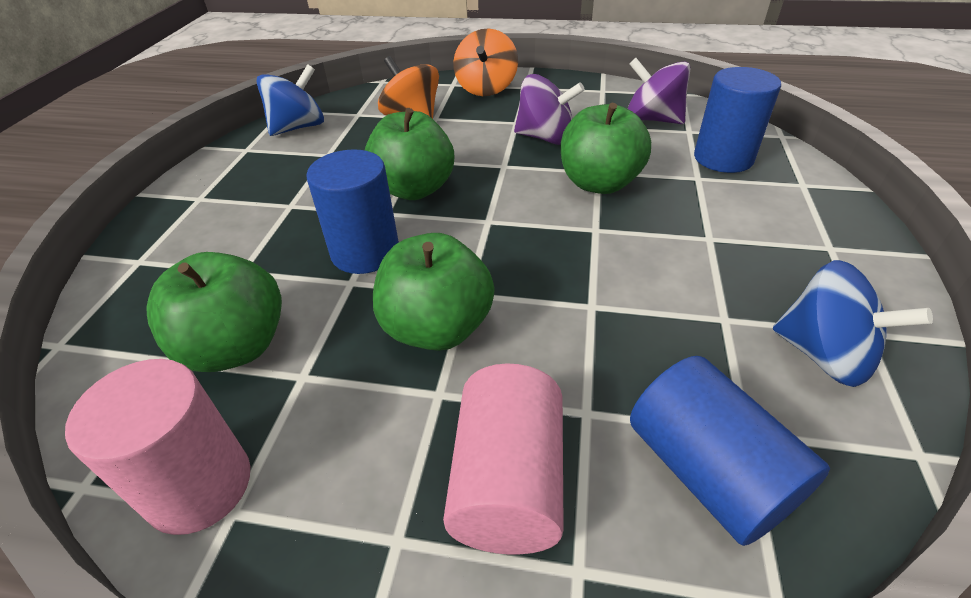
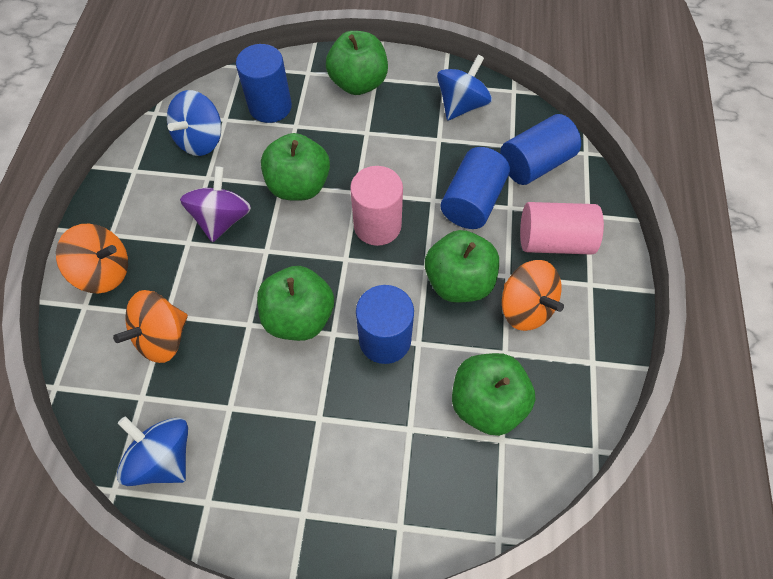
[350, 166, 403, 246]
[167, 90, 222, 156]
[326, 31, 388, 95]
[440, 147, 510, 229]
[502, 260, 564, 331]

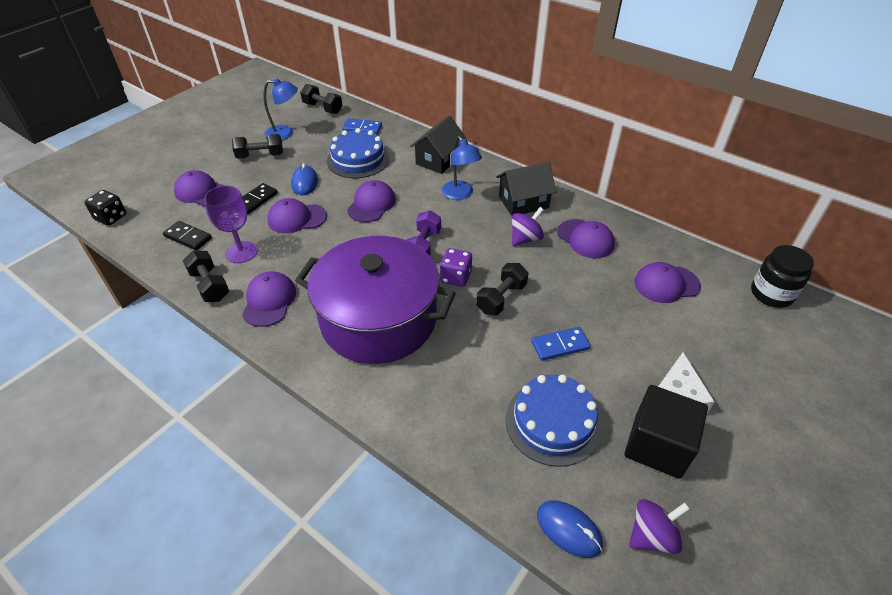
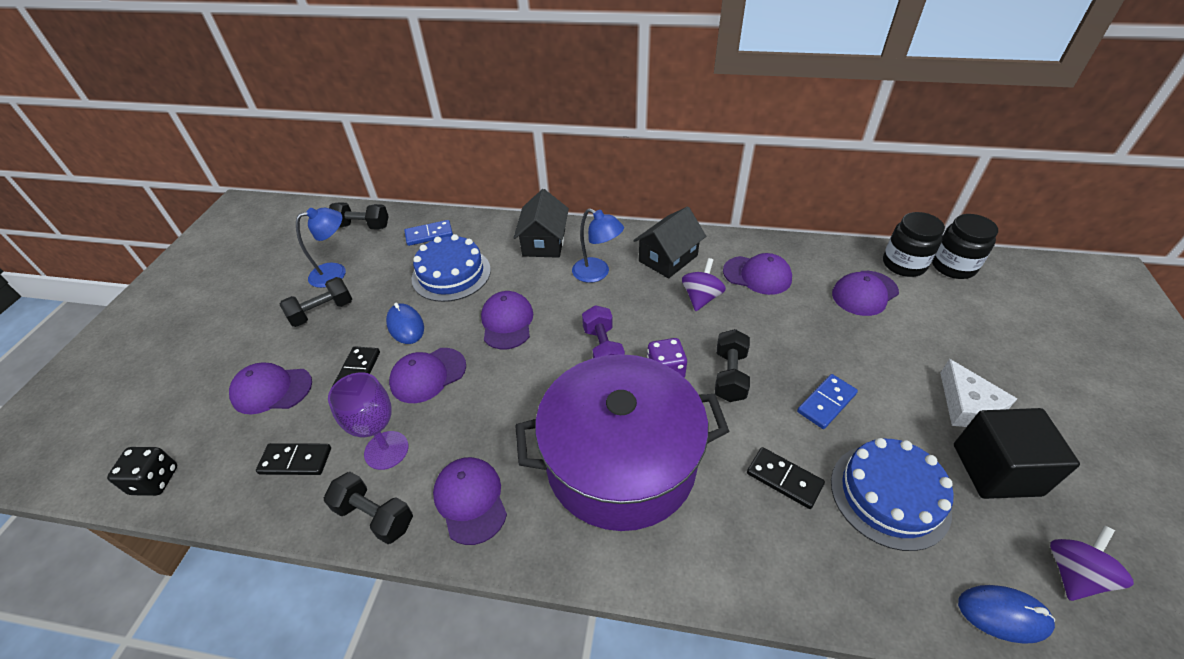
[747, 447, 825, 509]
[883, 212, 945, 277]

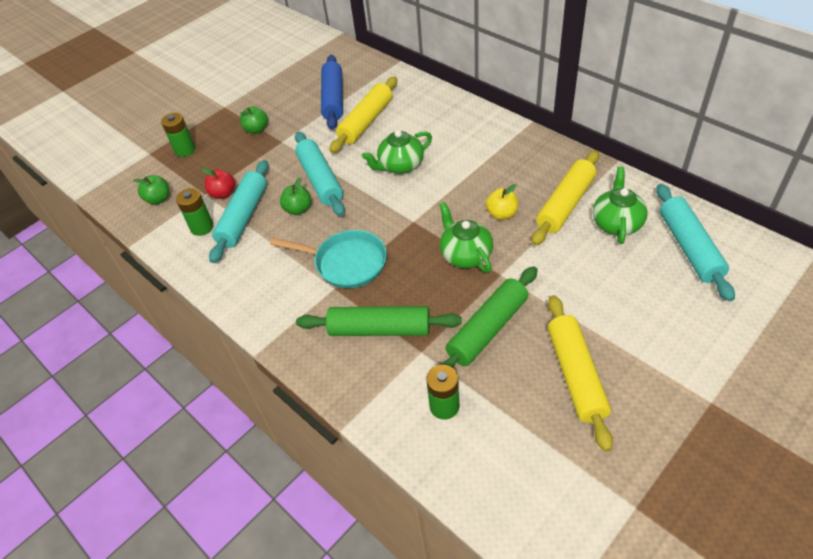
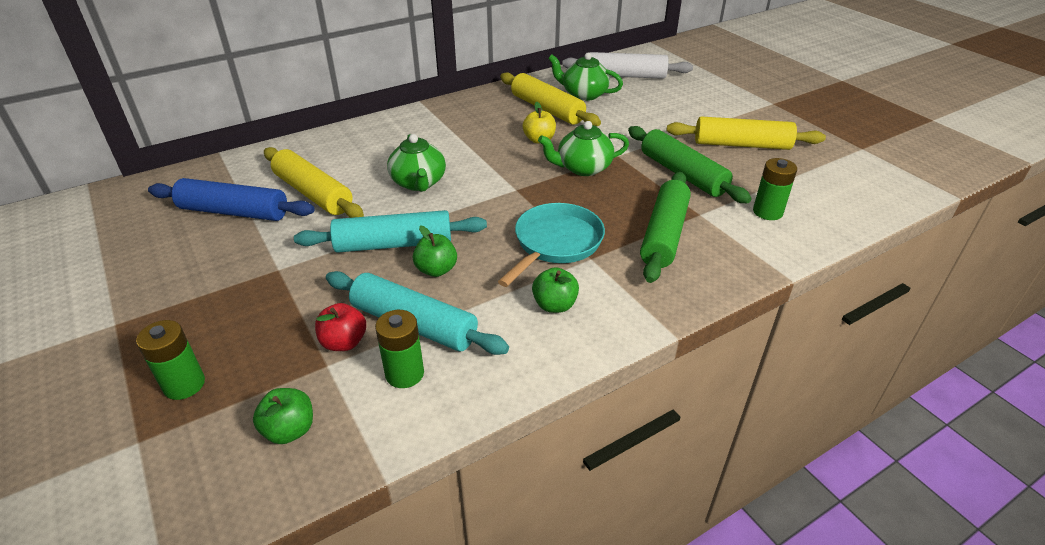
[532, 267, 579, 313]
[562, 52, 693, 79]

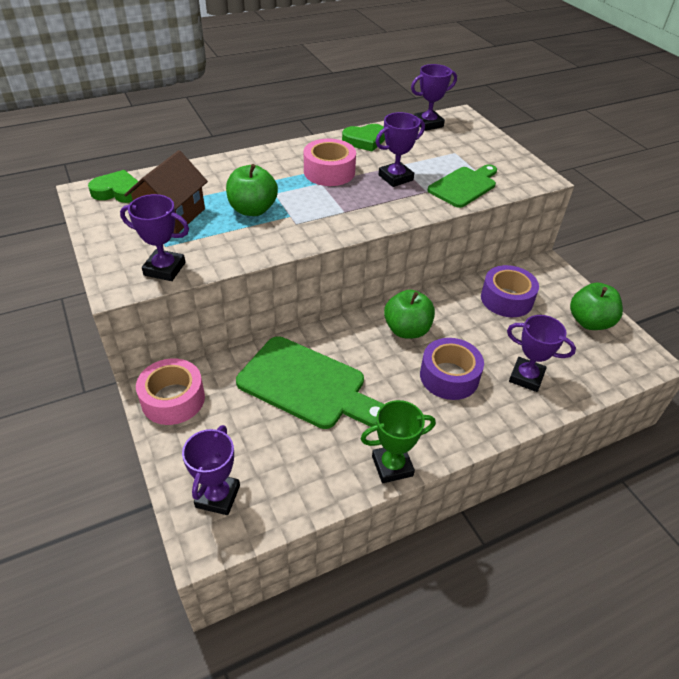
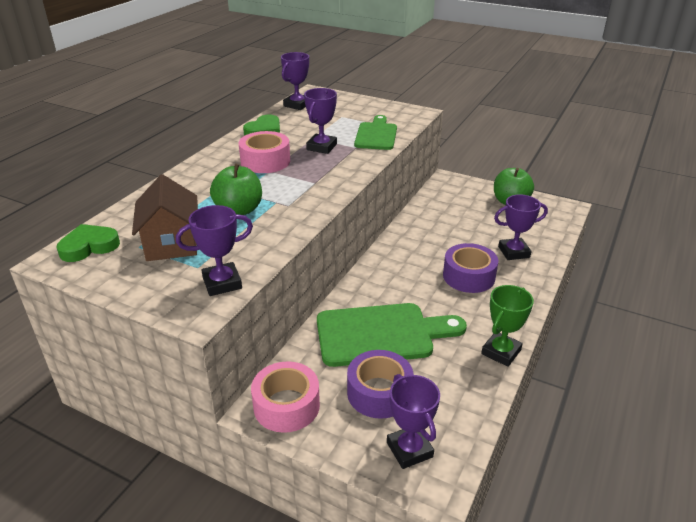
[384, 290, 435, 338] (first image)
[347, 350, 413, 419]

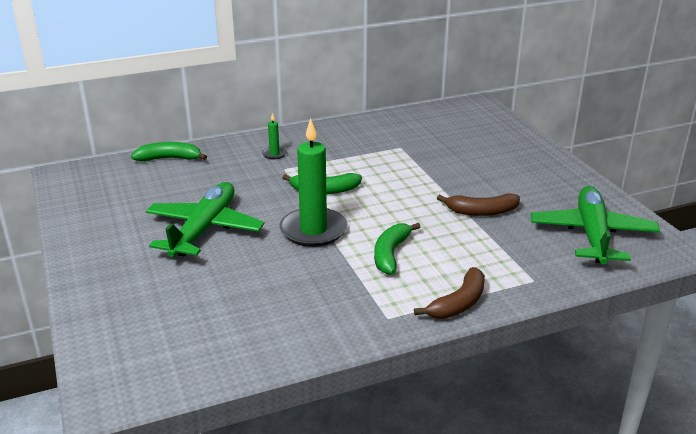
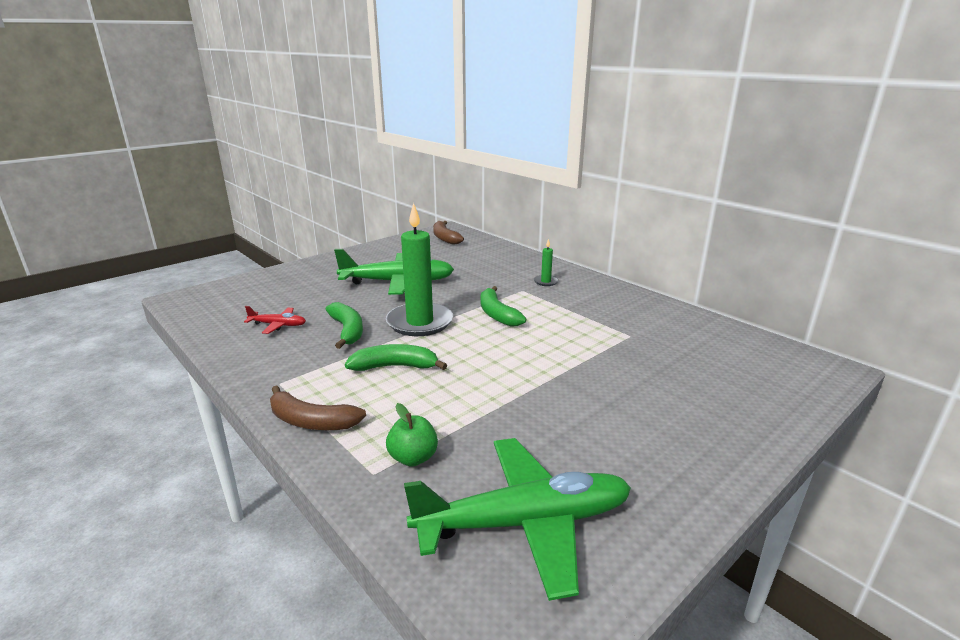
[325, 302, 363, 349]
[433, 221, 464, 245]
[244, 306, 306, 334]
[386, 403, 438, 466]

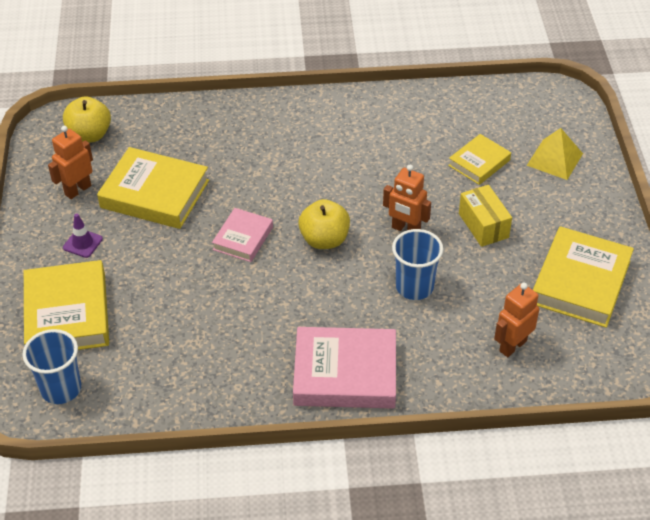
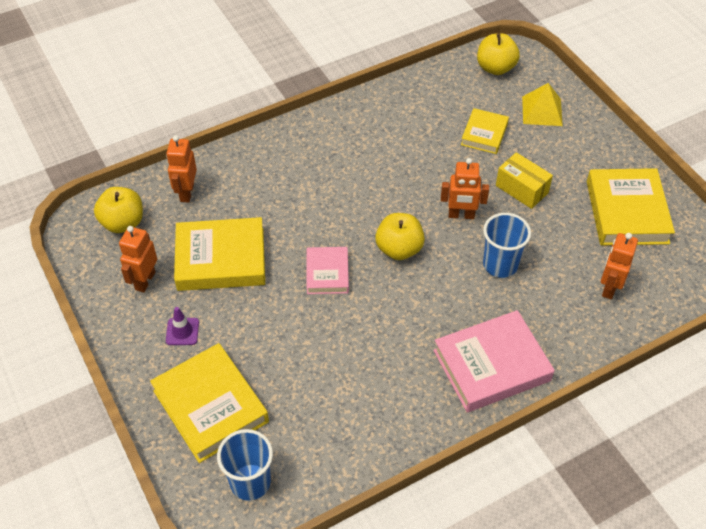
[166, 135, 197, 203]
[477, 33, 520, 75]

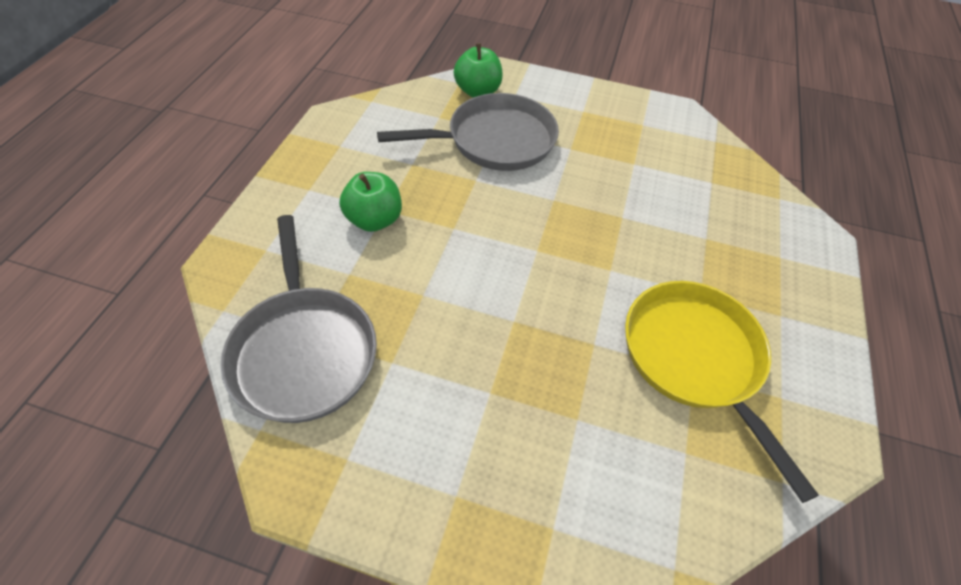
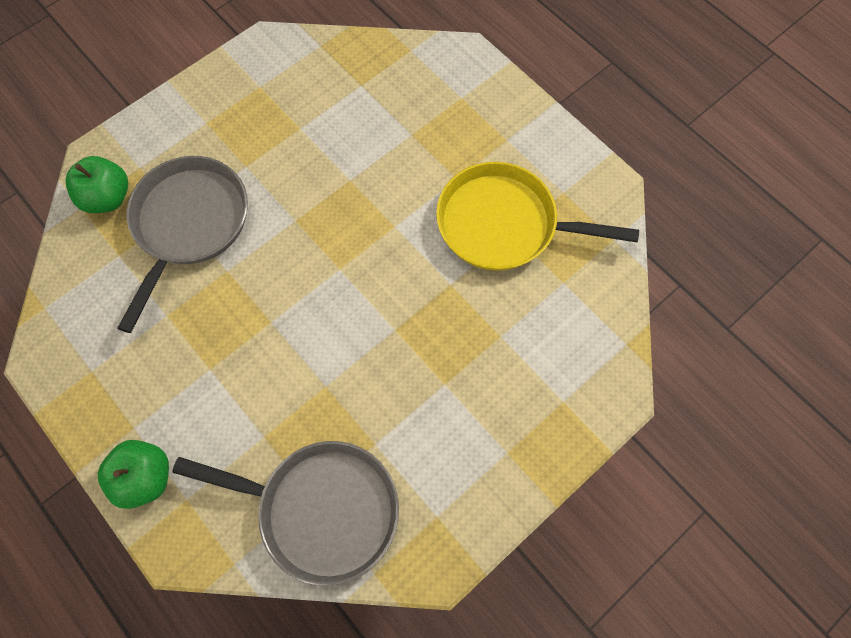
[98, 440, 169, 509]

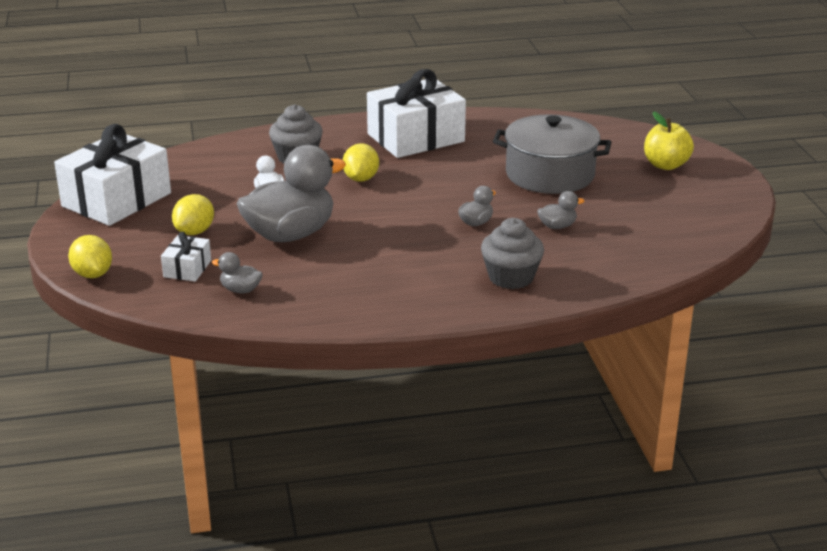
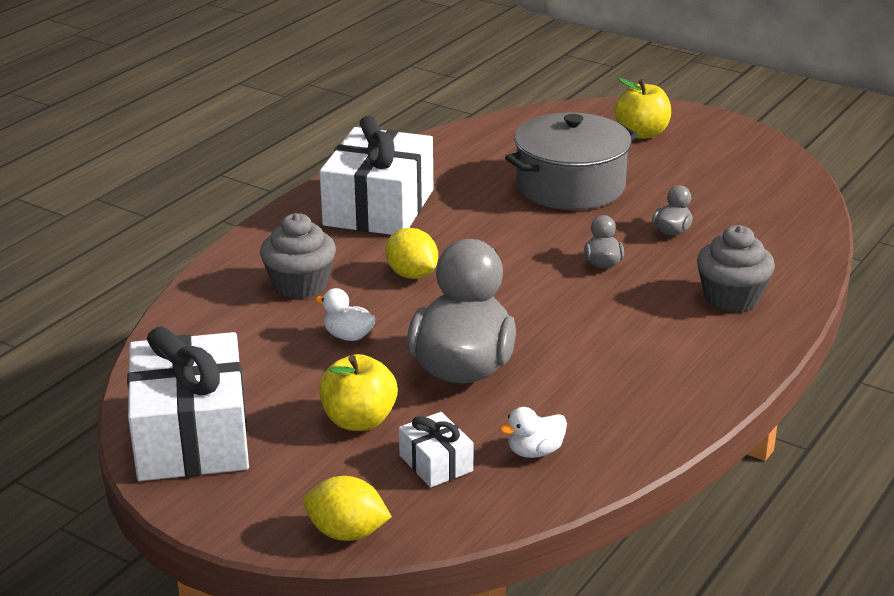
[319, 354, 398, 431]
[500, 407, 567, 458]

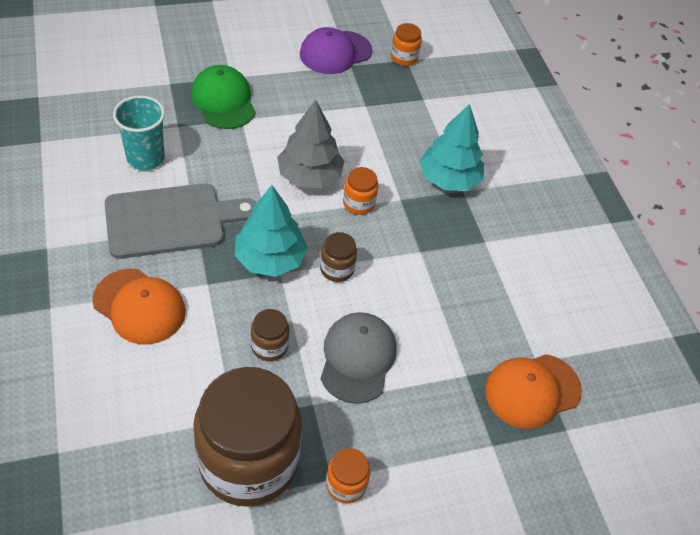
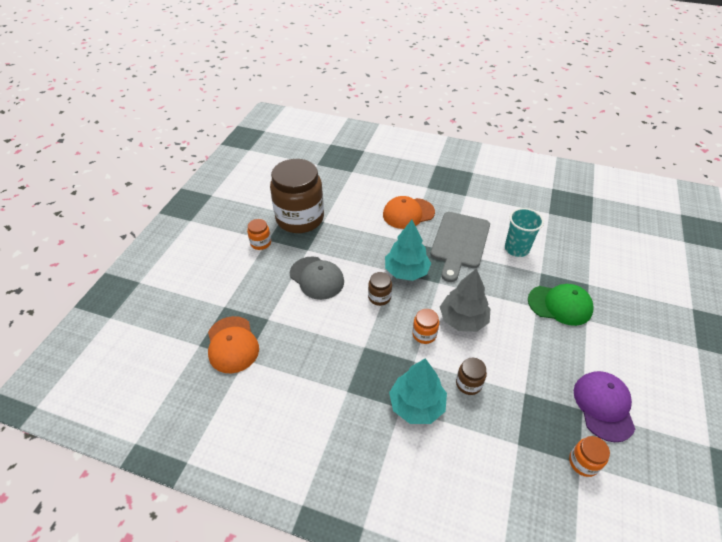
[456, 358, 487, 395]
[208, 316, 259, 373]

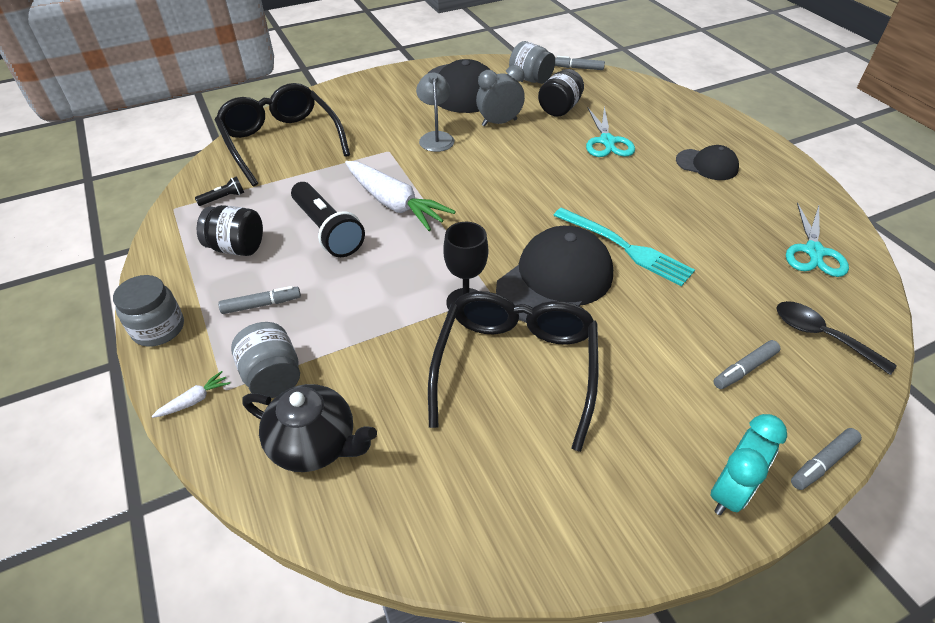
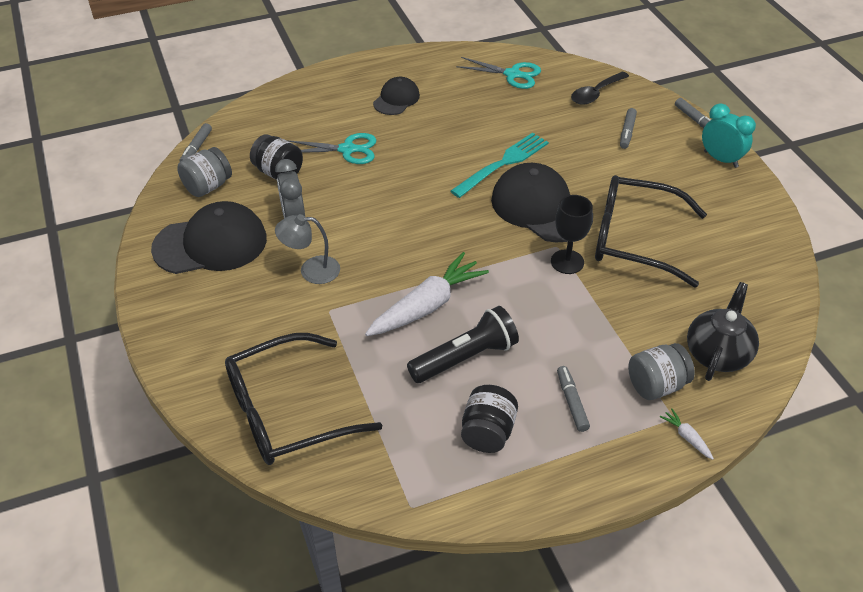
[113, 275, 184, 347] (first image)
[195, 176, 244, 206] (first image)
[620, 108, 637, 149]

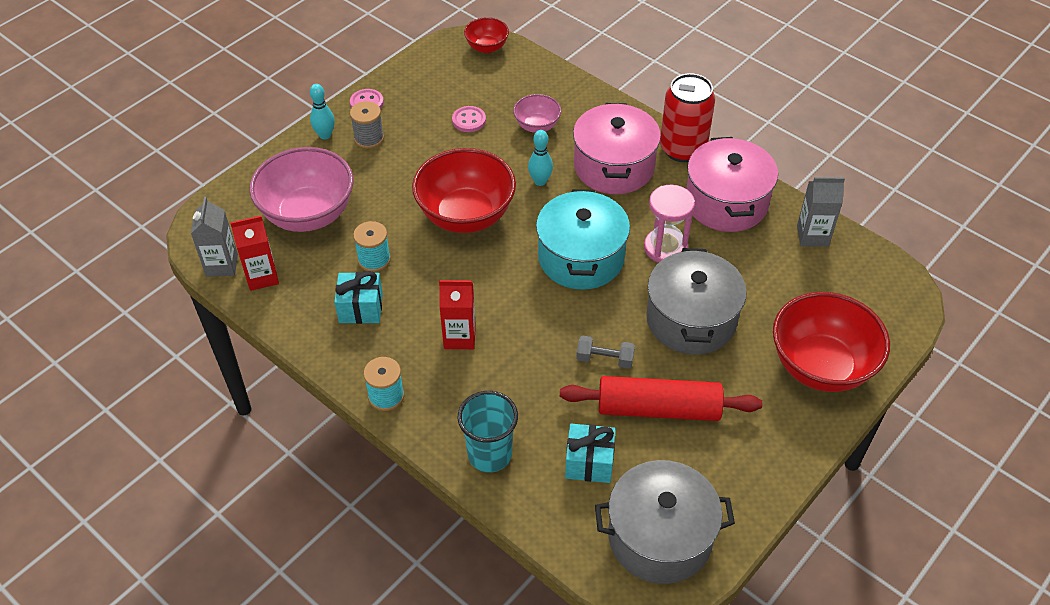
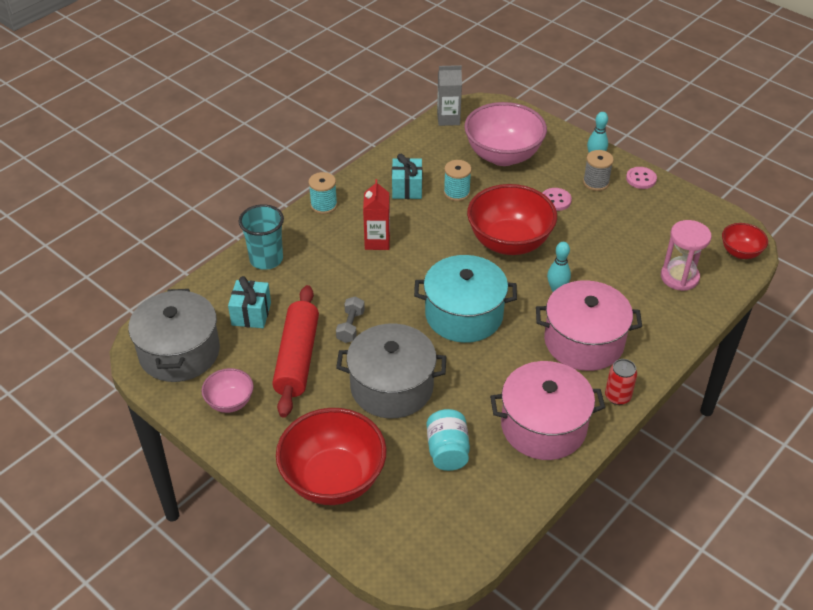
[230, 216, 279, 291] (first image)
[543, 188, 572, 211]
[201, 368, 254, 413]
[661, 220, 711, 291]
[605, 359, 637, 405]
[797, 177, 845, 247] (first image)
[427, 409, 470, 471]

